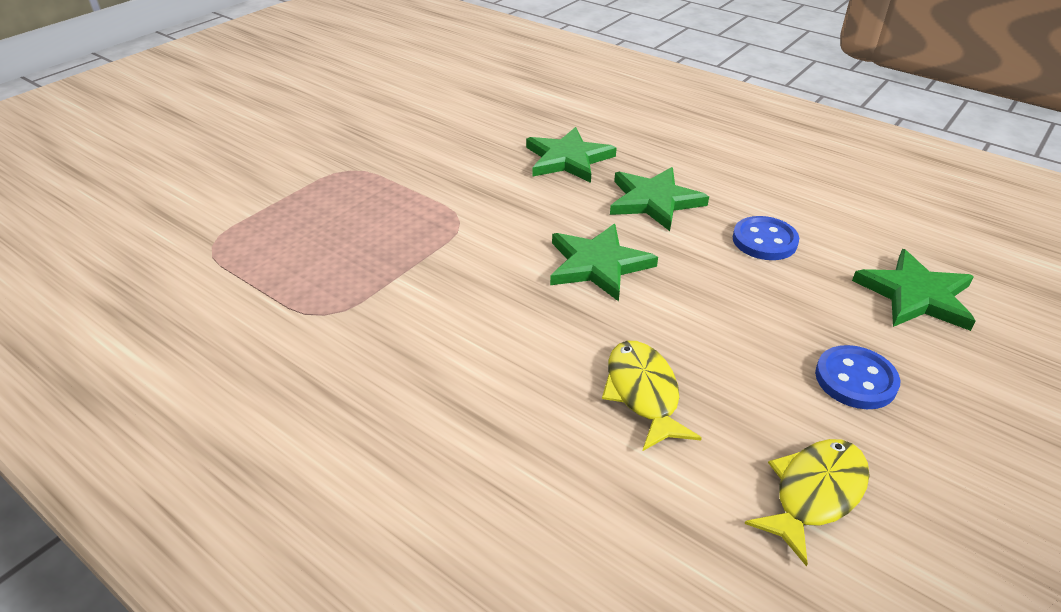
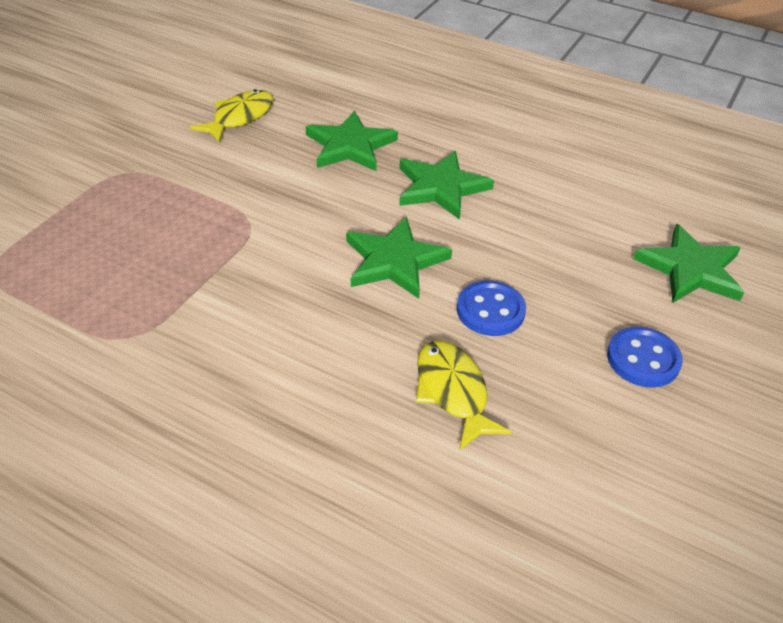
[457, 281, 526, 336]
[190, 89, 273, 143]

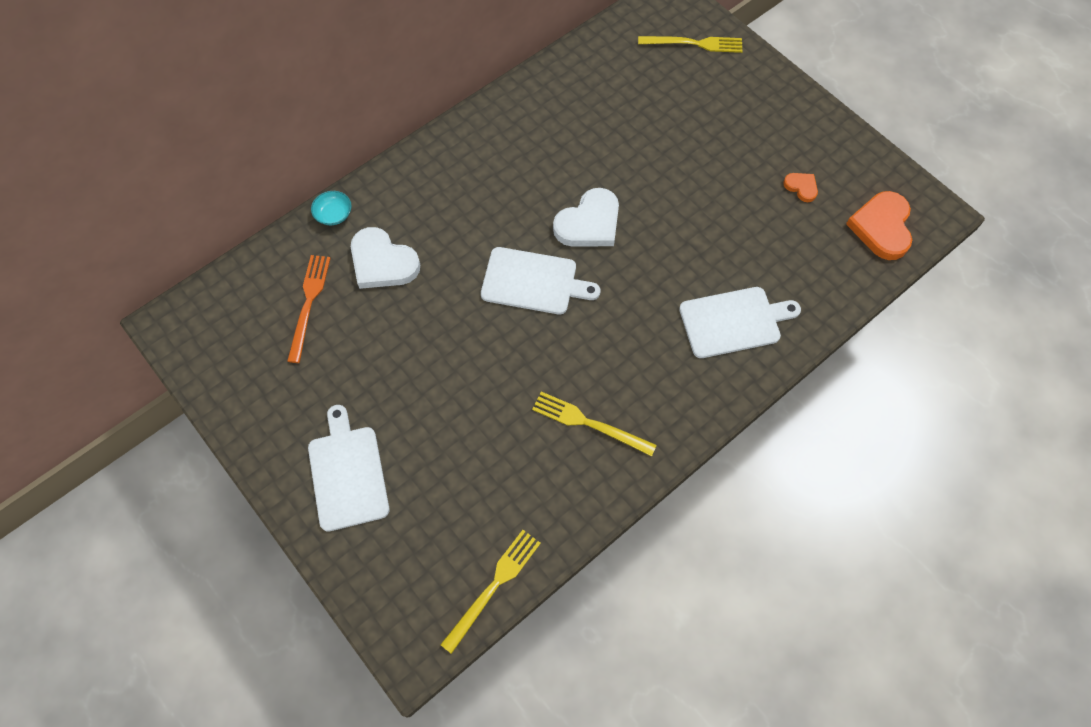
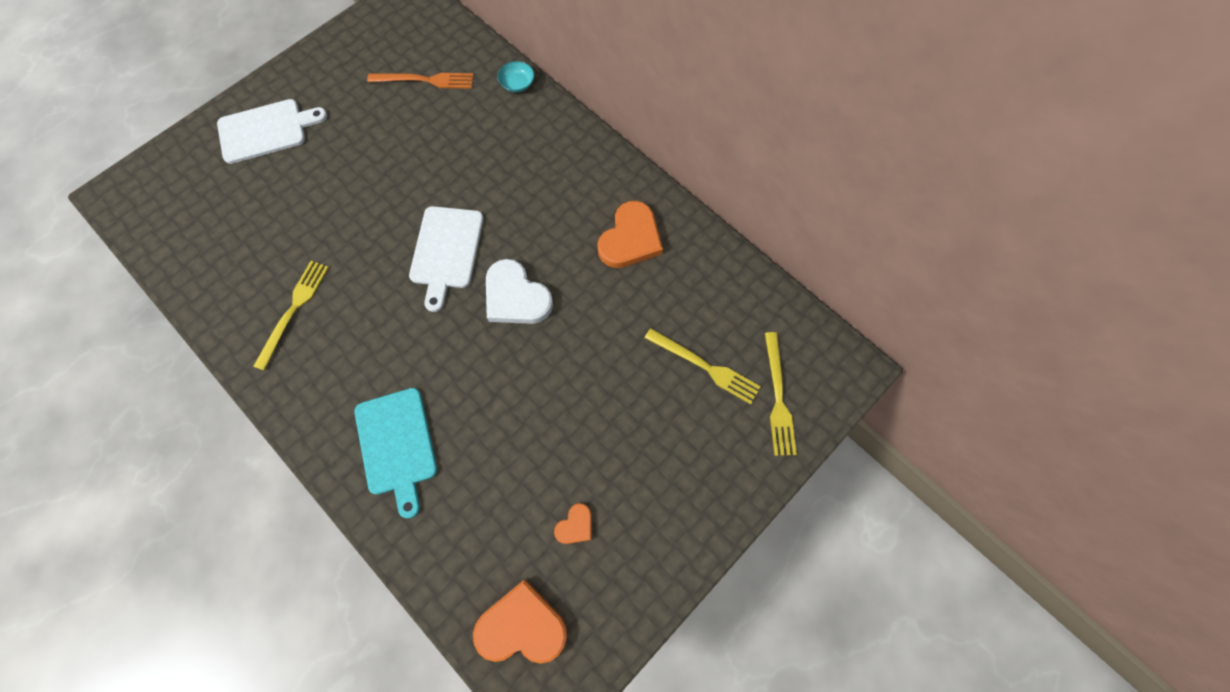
[351, 227, 420, 289] (first image)
[645, 328, 761, 404]
[354, 388, 437, 519]
[597, 201, 663, 268]

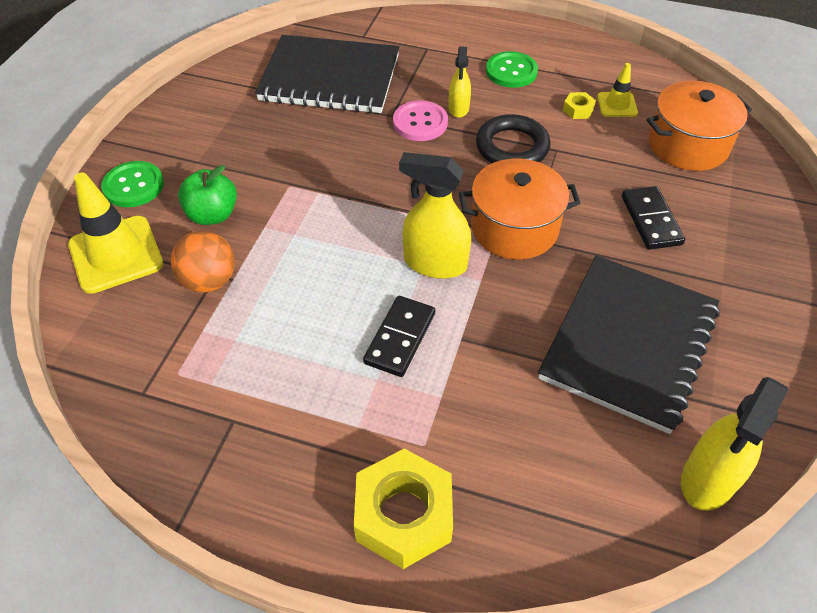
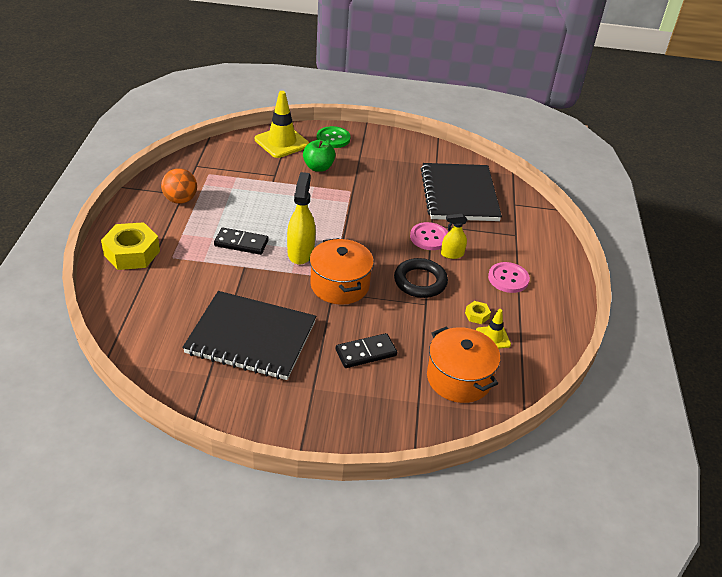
[161, 168, 197, 204]
[488, 262, 530, 293]
[681, 377, 788, 511] (first image)

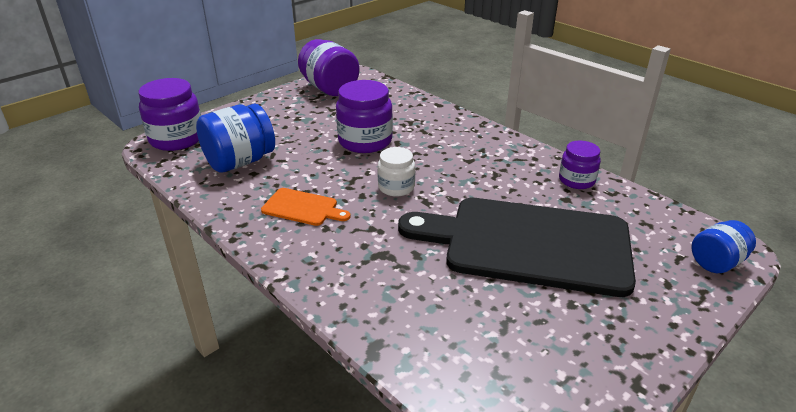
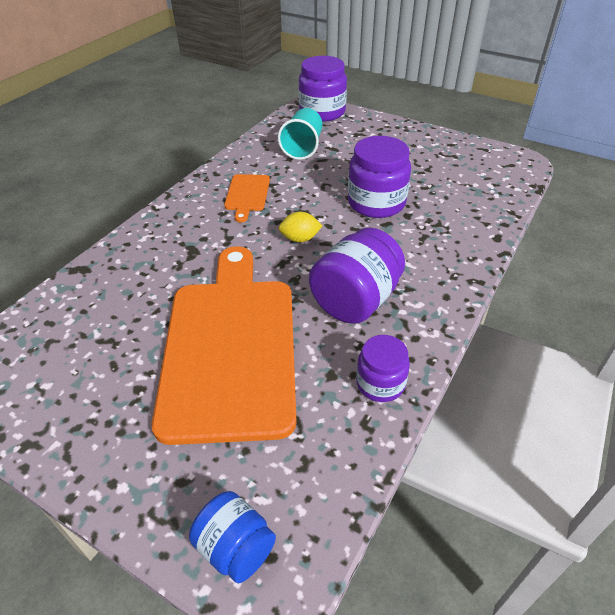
[278, 108, 323, 160]
[309, 227, 405, 324]
[279, 212, 323, 242]
[152, 246, 297, 445]

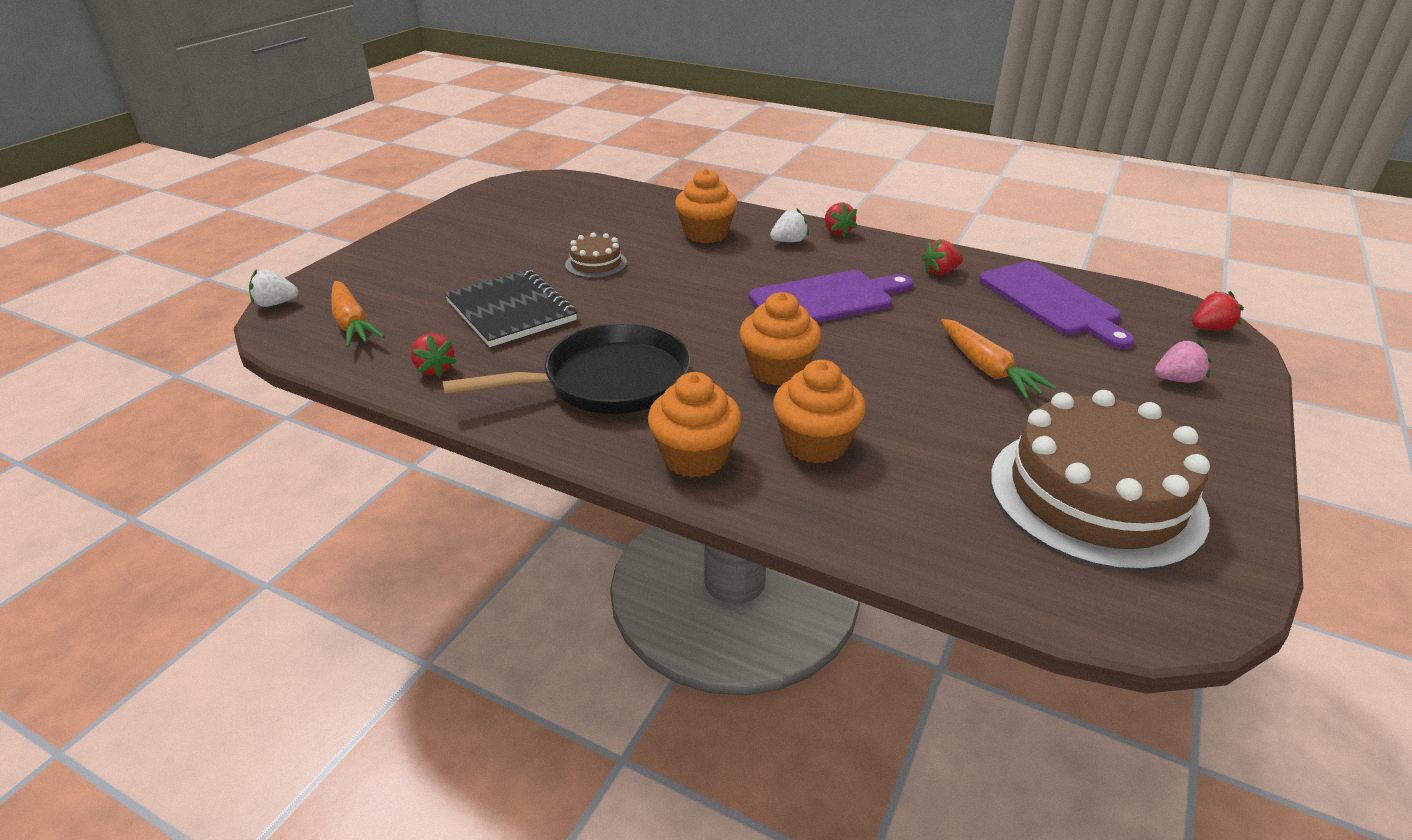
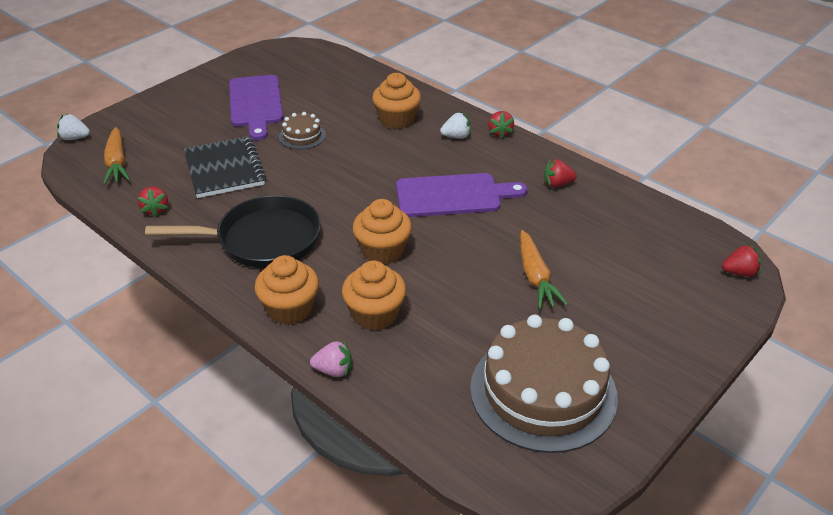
[229, 75, 283, 140]
[310, 340, 352, 377]

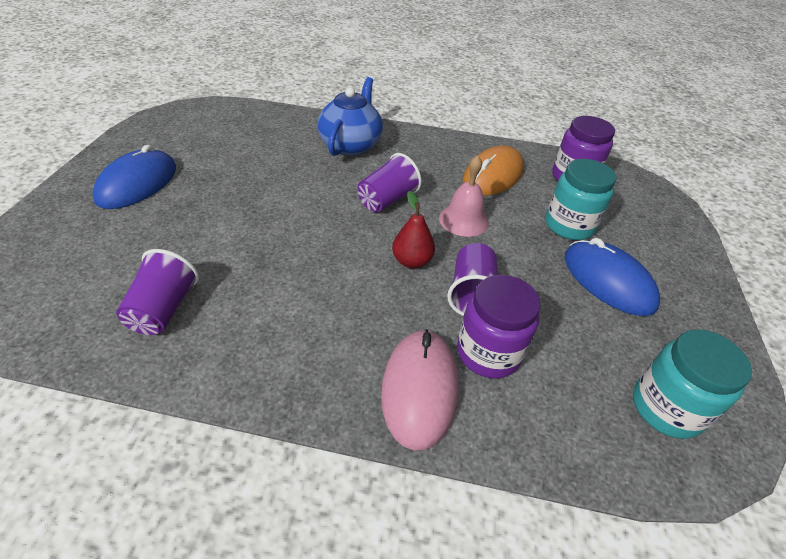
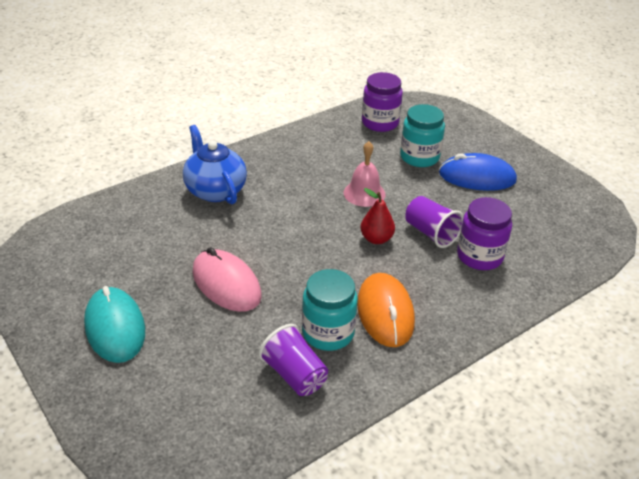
[84, 286, 145, 363]
[358, 153, 422, 212] (first image)
[192, 247, 262, 312]
[357, 273, 415, 347]
[302, 269, 358, 351]

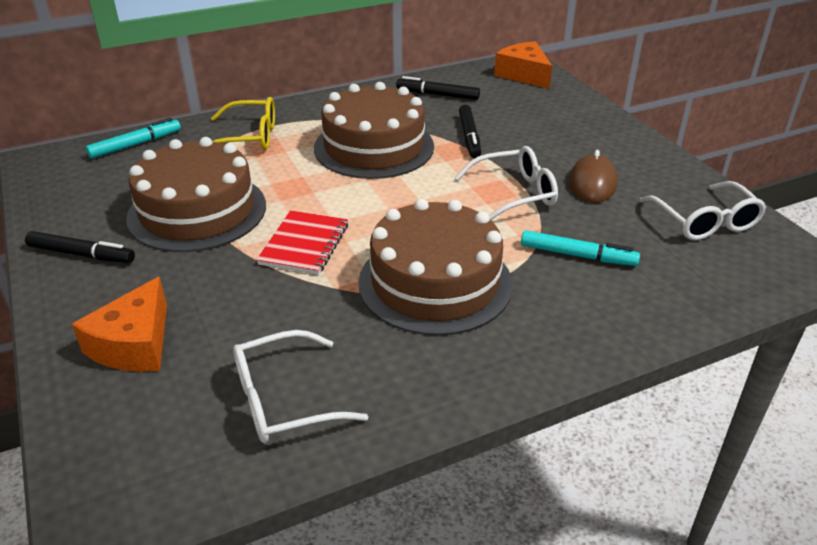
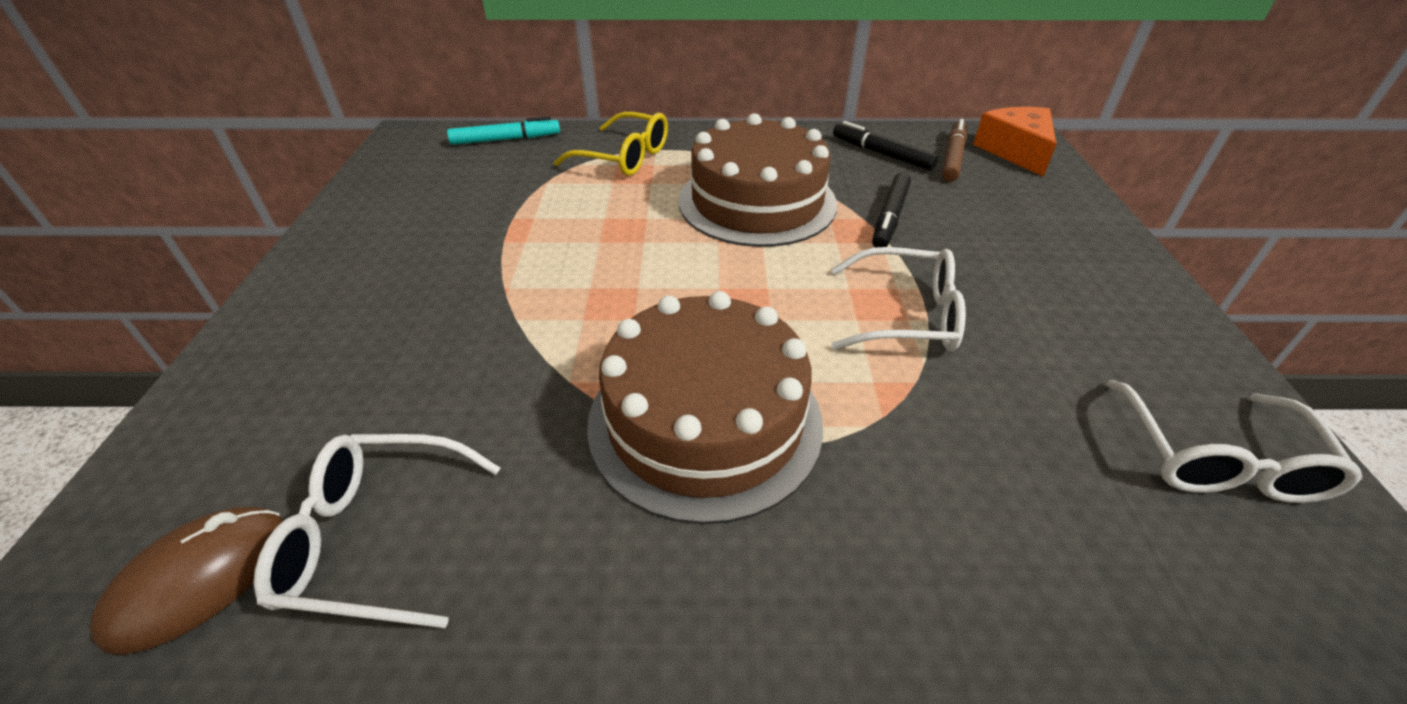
[25, 231, 135, 263] (first image)
[72, 277, 167, 372] (first image)
[126, 137, 266, 252] (first image)
[256, 210, 348, 275] (first image)
[521, 230, 640, 266] (first image)
[90, 507, 283, 655]
[942, 119, 967, 182]

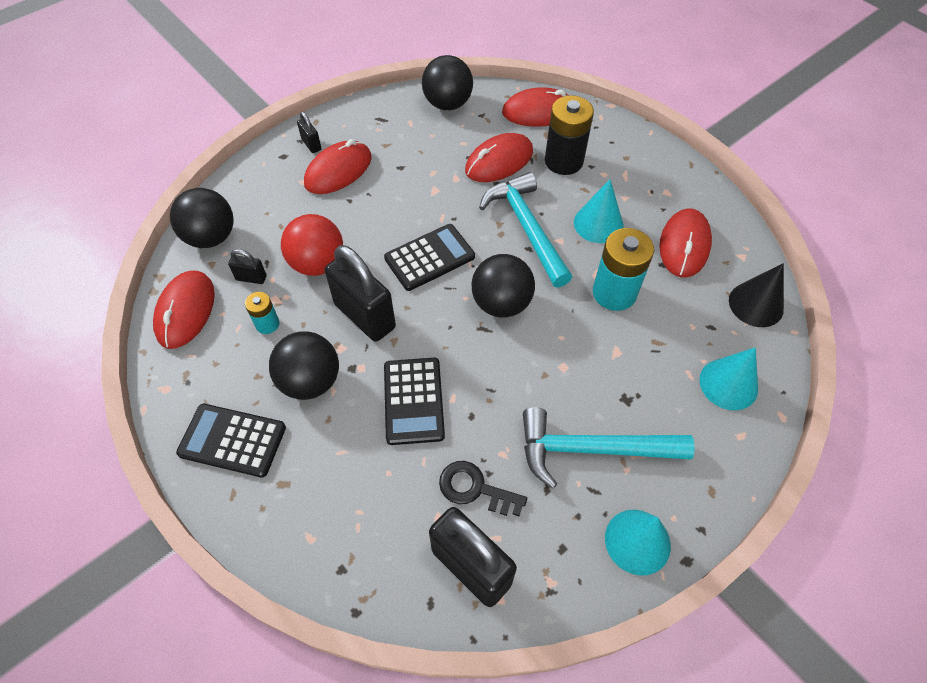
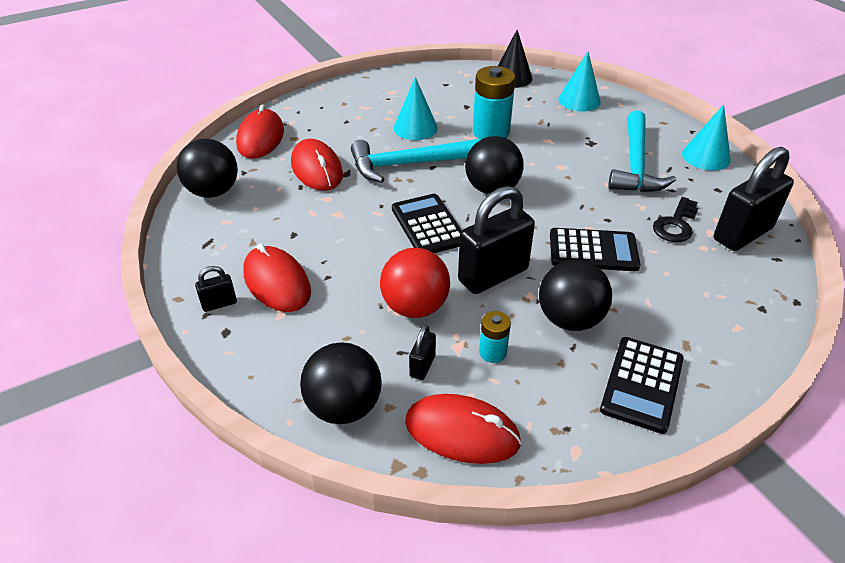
[545, 95, 594, 175] (first image)
[659, 208, 712, 278] (first image)

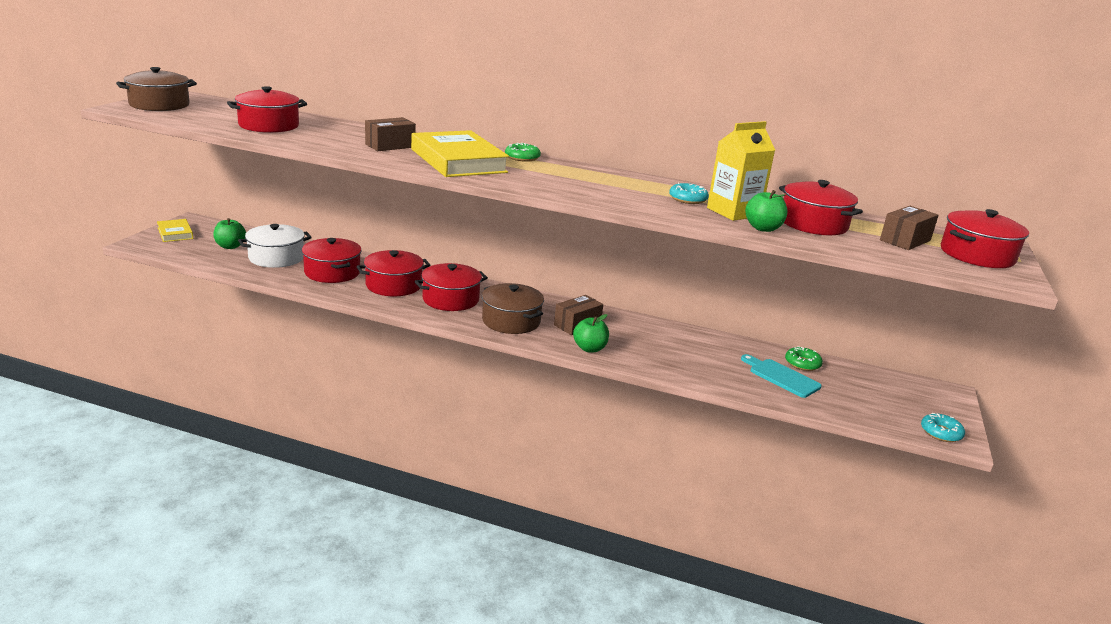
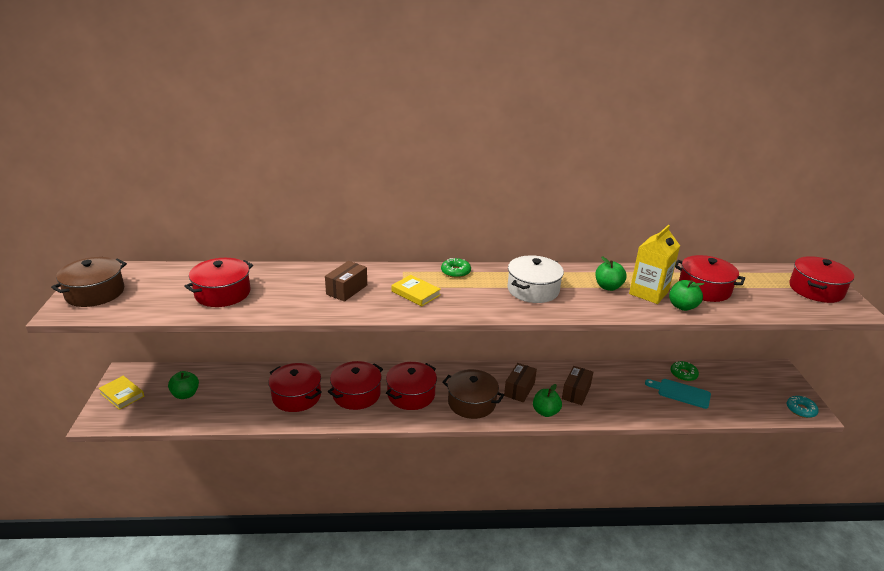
[507, 255, 564, 303]
[391, 275, 441, 306]
[595, 256, 626, 291]
[562, 366, 593, 405]

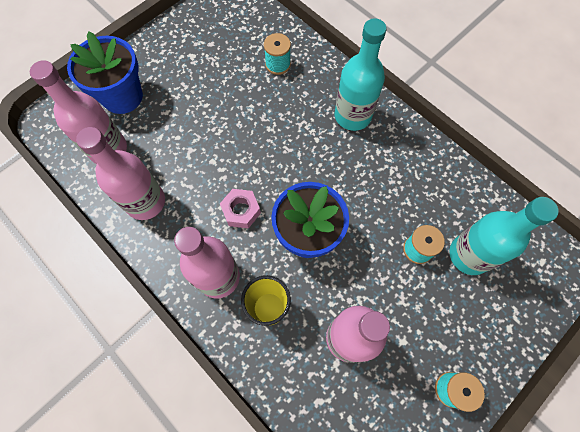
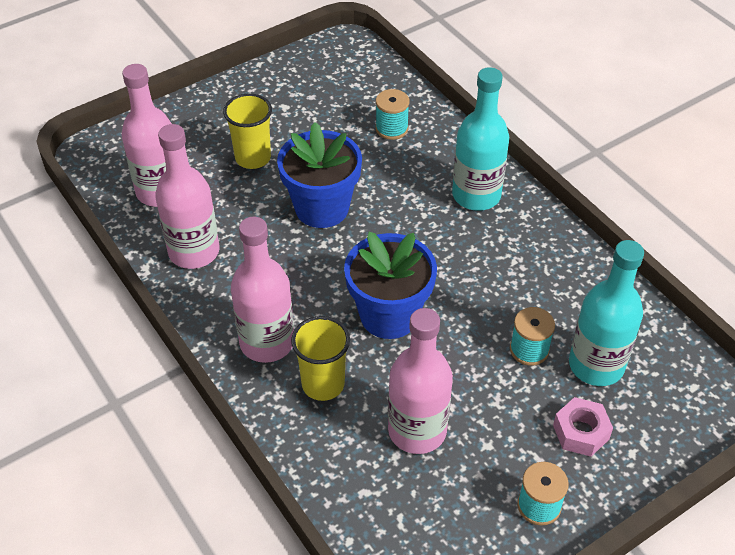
[277, 122, 362, 228]
[553, 397, 613, 457]
[223, 93, 272, 169]

